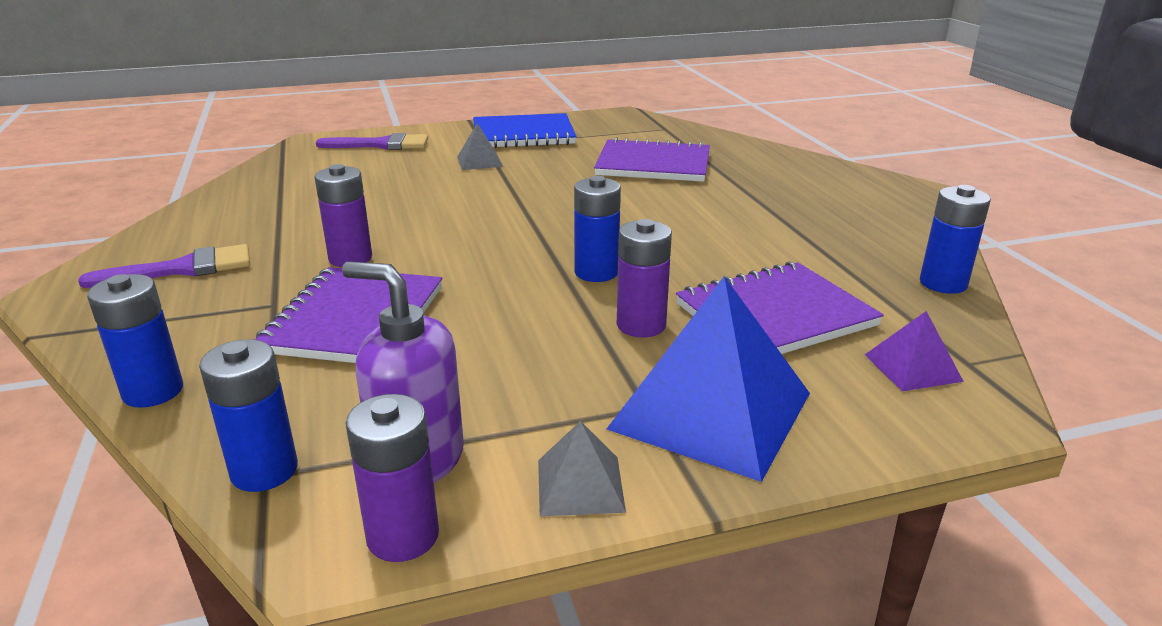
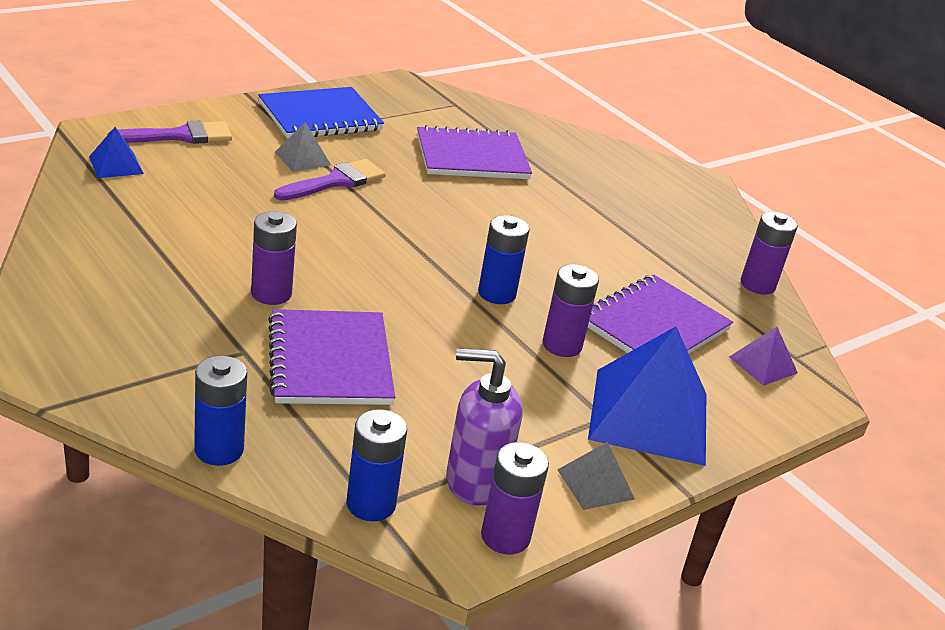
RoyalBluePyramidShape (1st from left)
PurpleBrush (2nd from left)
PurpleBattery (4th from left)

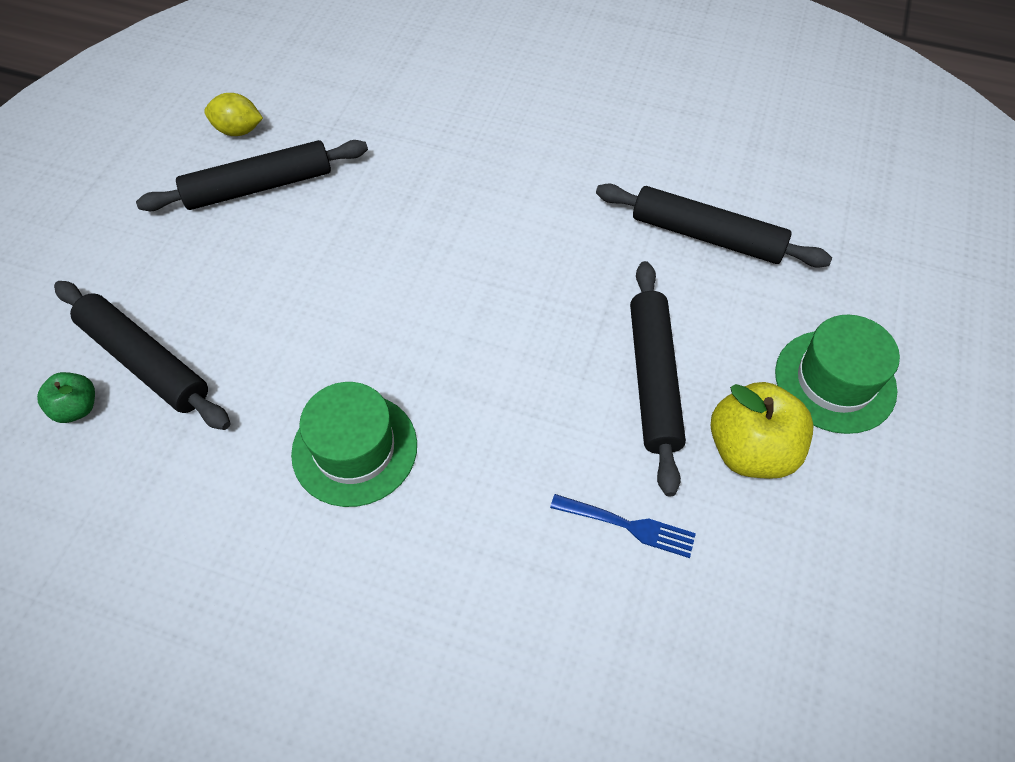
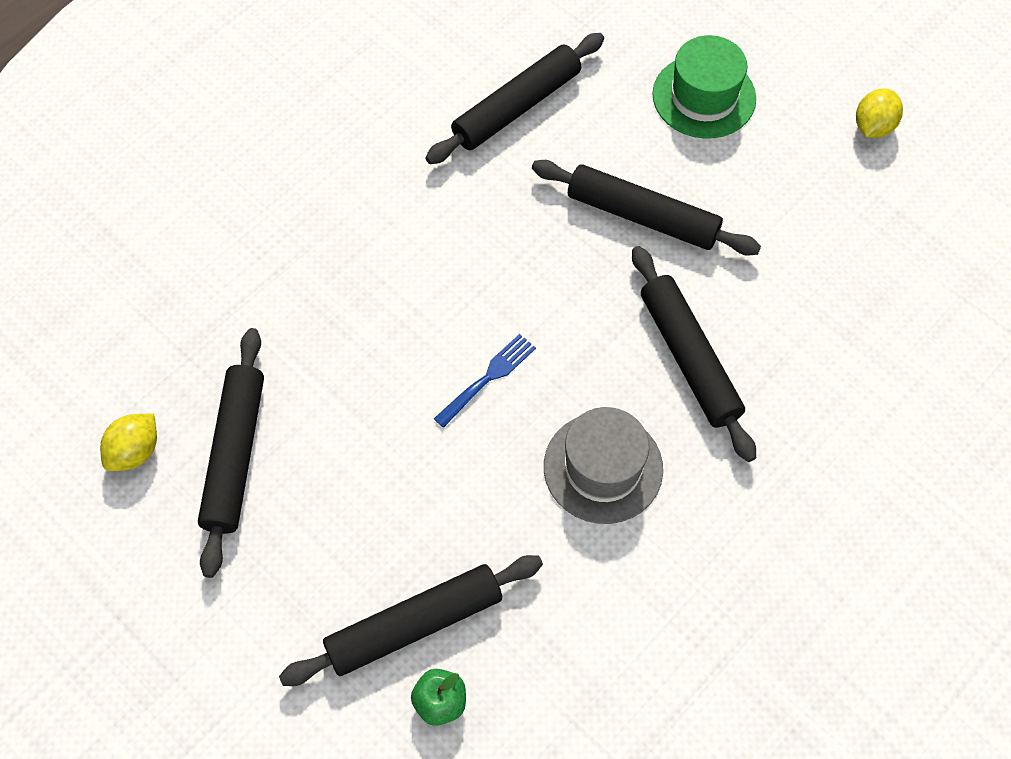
RoyalBlueTableFork
GreyTallHat
JetBlackPastryRoller (5th from left)
YellowLemon (2nd from left)
YellowApple

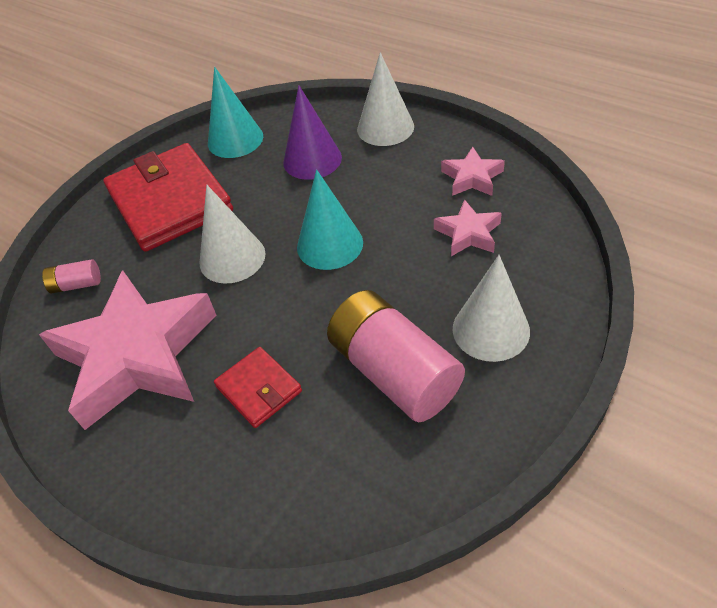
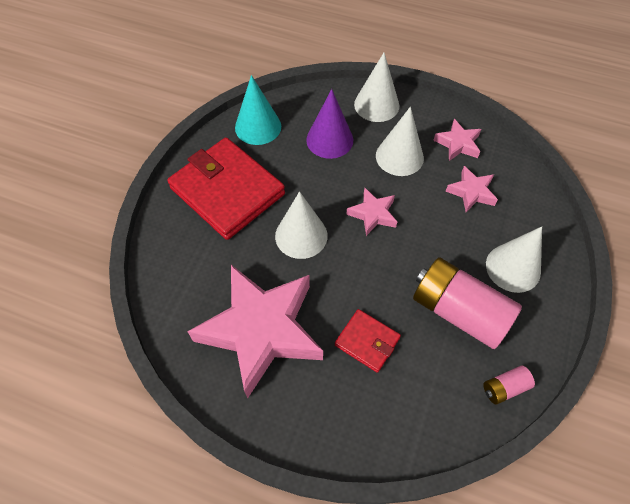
RosyFivePointedStar (2nd from left)
SnowWhiteSolidCone (3rd from left)
RosyBattery (2nd from left)

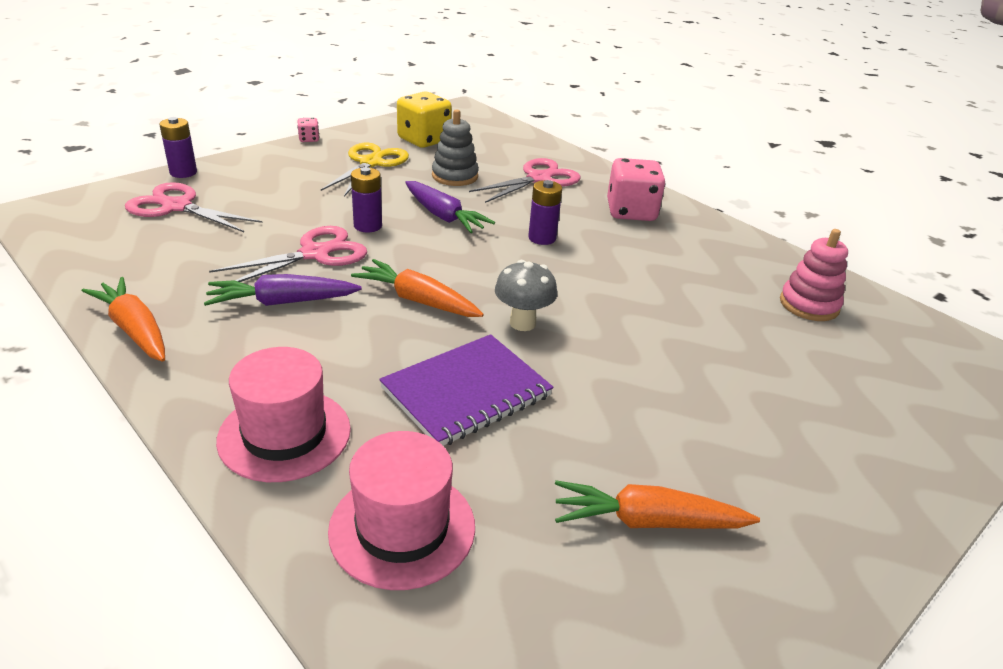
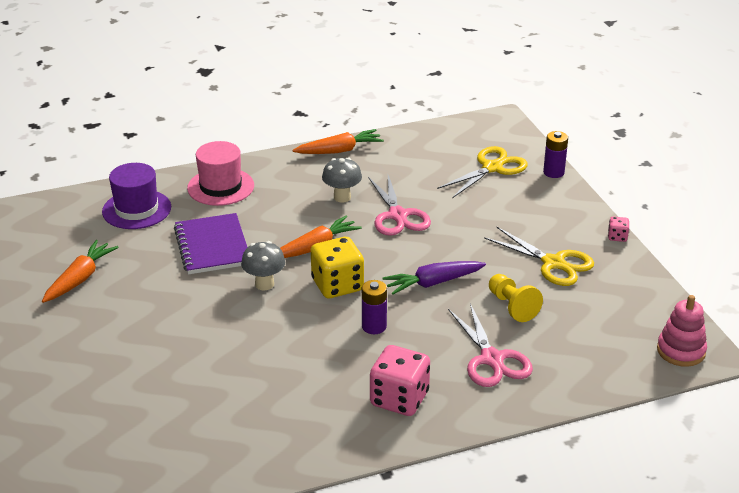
PurpleTallHat
YellowDie
GreyFungus (2nd from left)
YellowPairOfScissors (1st from left)
YellowPawn
RosyStackingRings
PurpleBattery (2nd from left in the first image)

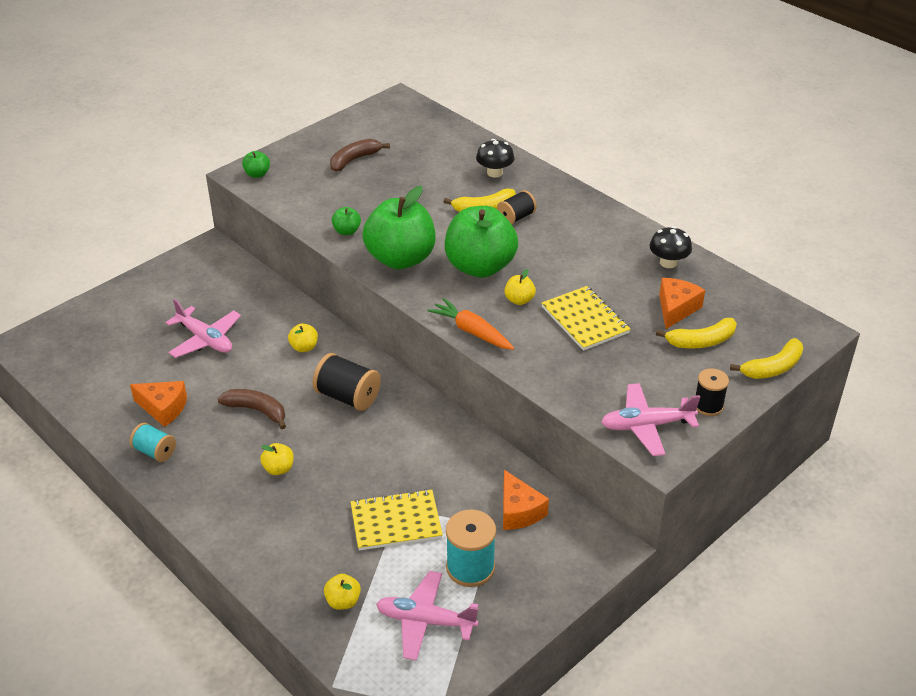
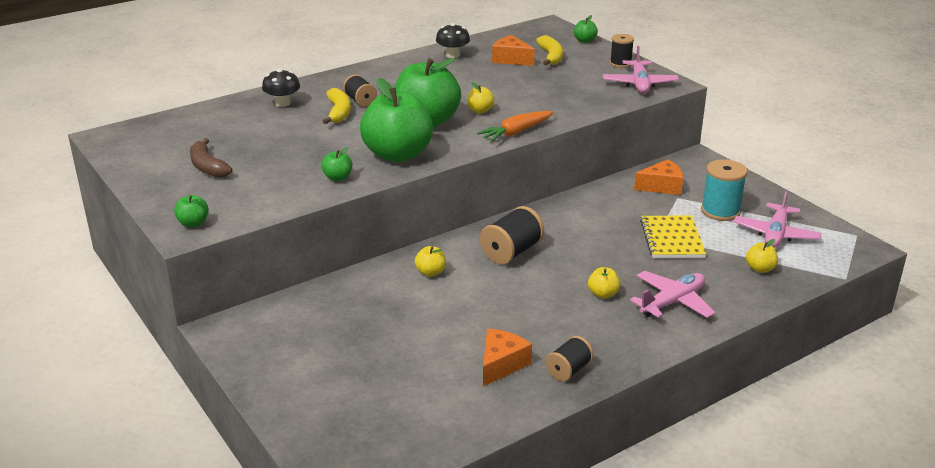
JetBlackSpool (3rd from left)
EmeraldApple (5th from left)
RosyAeroplane (2nd from left)
BrownBananaFruit (1st from left in the first image)
YellowNotepad (2nd from left in the first image)

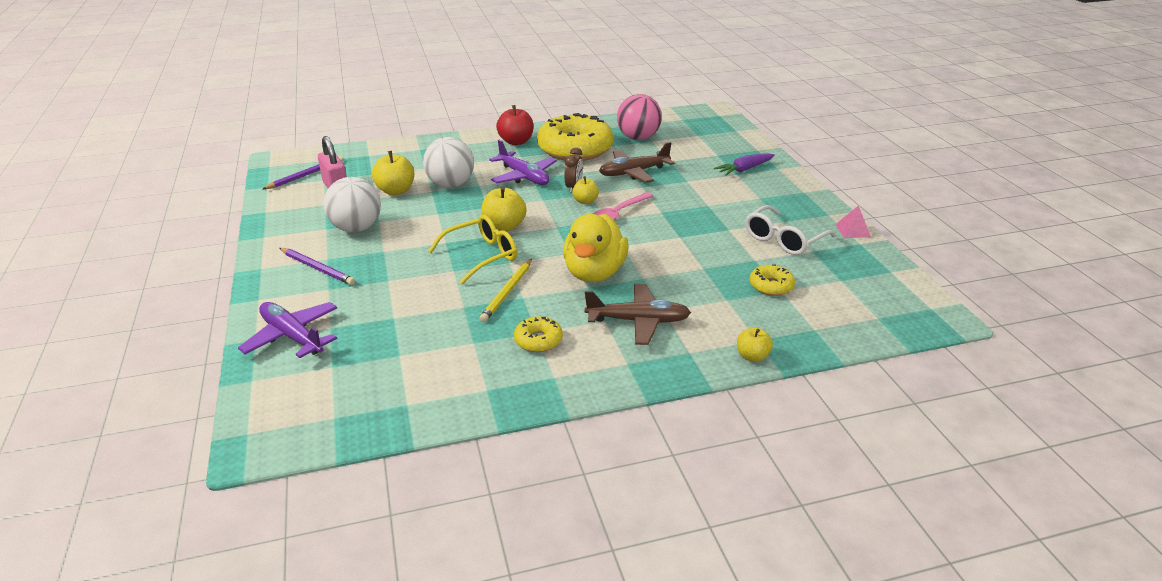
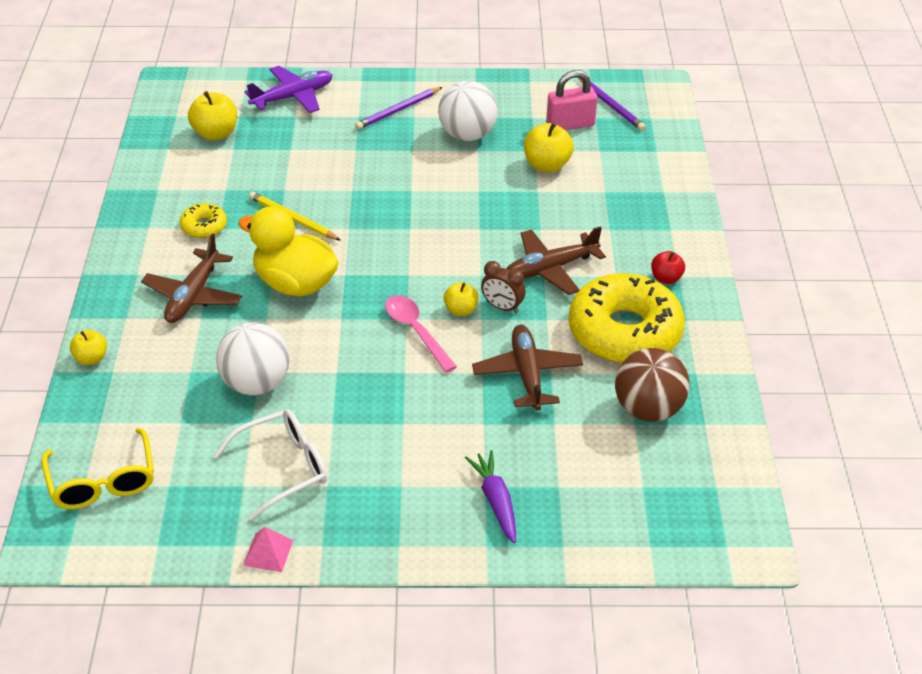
YellowGlasses
YellowApple (2nd from left)
SnowWhiteGlasses
SnowWhitePlayBall (1st from left)
BrownAeroplane (3rd from left)
BrownPlayBall
CrimsonApple
YellowDoughnut (3rd from left in the first image)

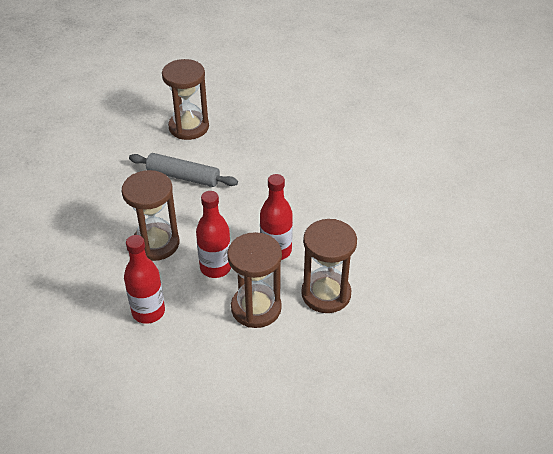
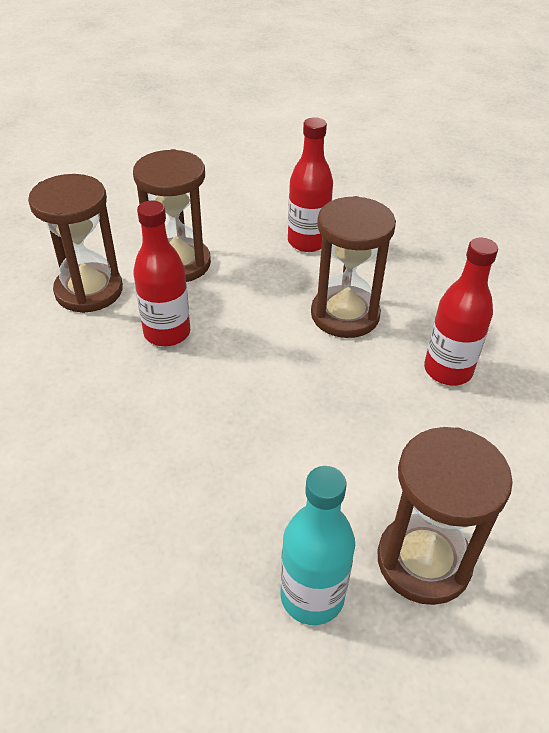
TealFlask
CrimsonFlask (3rd from left)
GreyPastryRoller

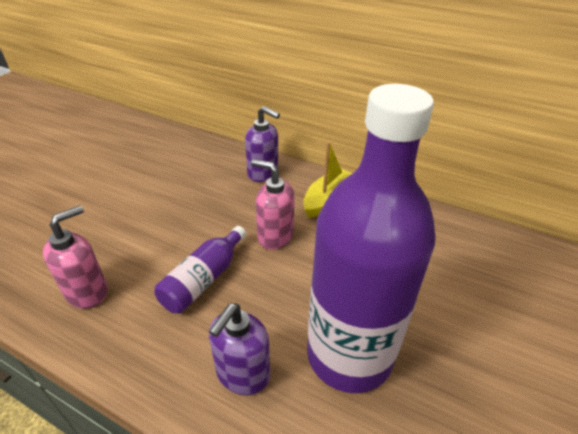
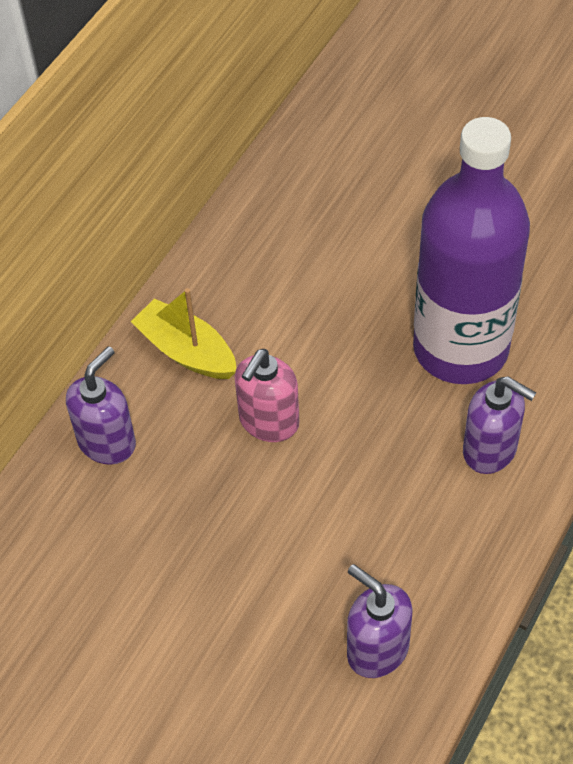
PurpleSoapPump (2nd from left)
PurpleFlask (1st from left in the first image)

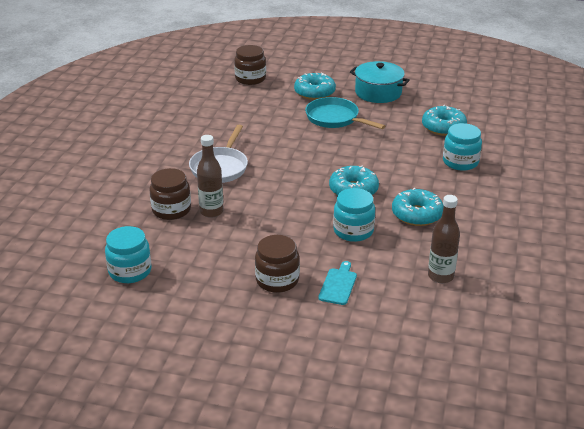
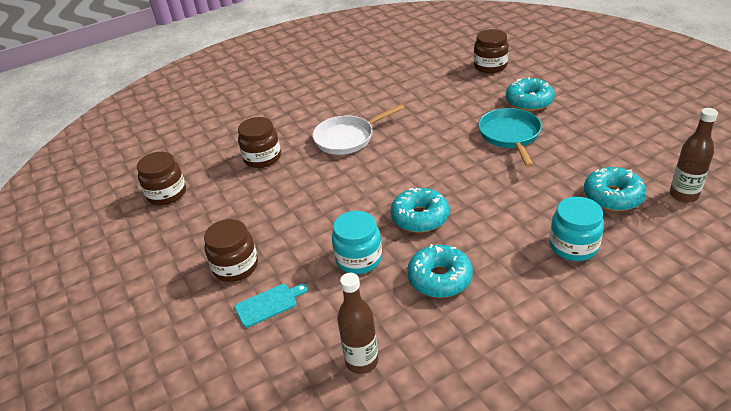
BrownPreserveJar (1st from left)
BrownFlask (2nd from left)
TealCookingPot

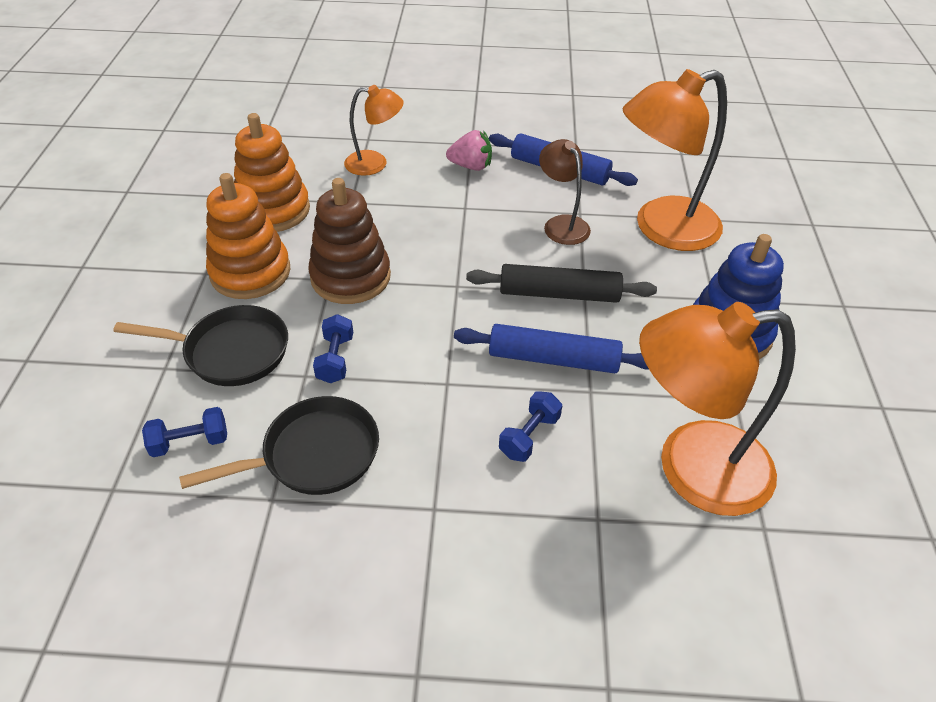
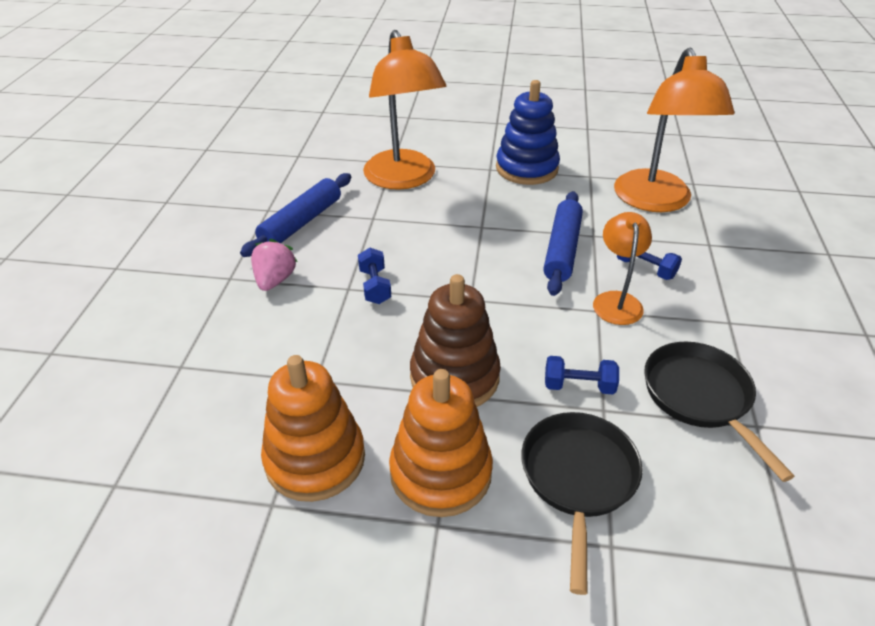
RoyalBlueDumbbell (1st from left)
BrightOrangeDeskLamp (2nd from left)
JetBlackPastryRoller
BrownDeskLamp

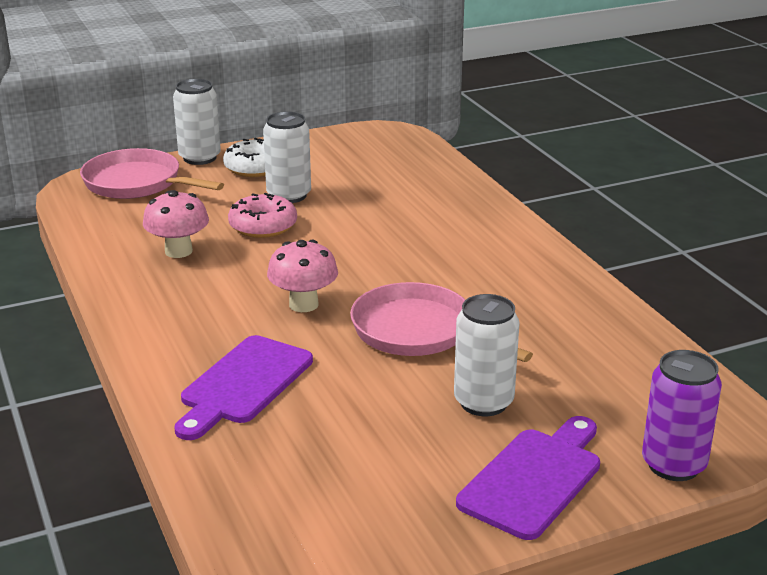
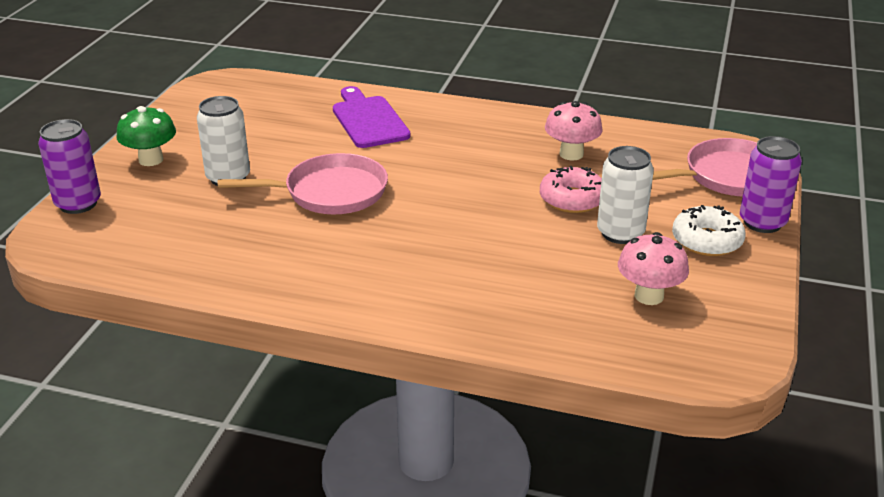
EmeraldFungus
RosyFungus (2nd from left)
PurpleTin (2nd from left)

